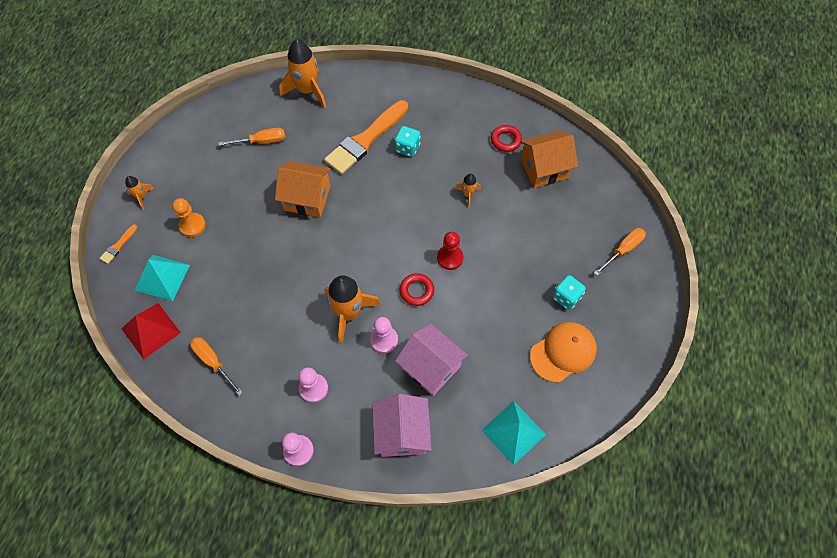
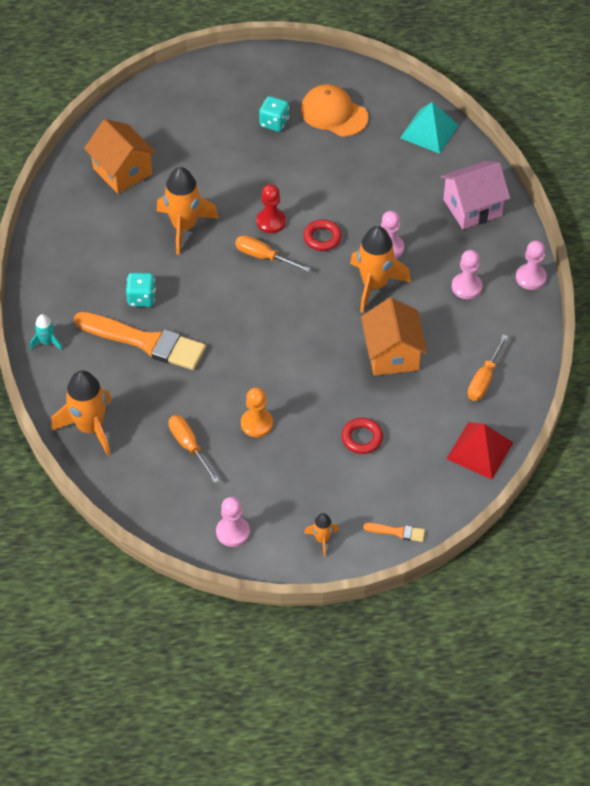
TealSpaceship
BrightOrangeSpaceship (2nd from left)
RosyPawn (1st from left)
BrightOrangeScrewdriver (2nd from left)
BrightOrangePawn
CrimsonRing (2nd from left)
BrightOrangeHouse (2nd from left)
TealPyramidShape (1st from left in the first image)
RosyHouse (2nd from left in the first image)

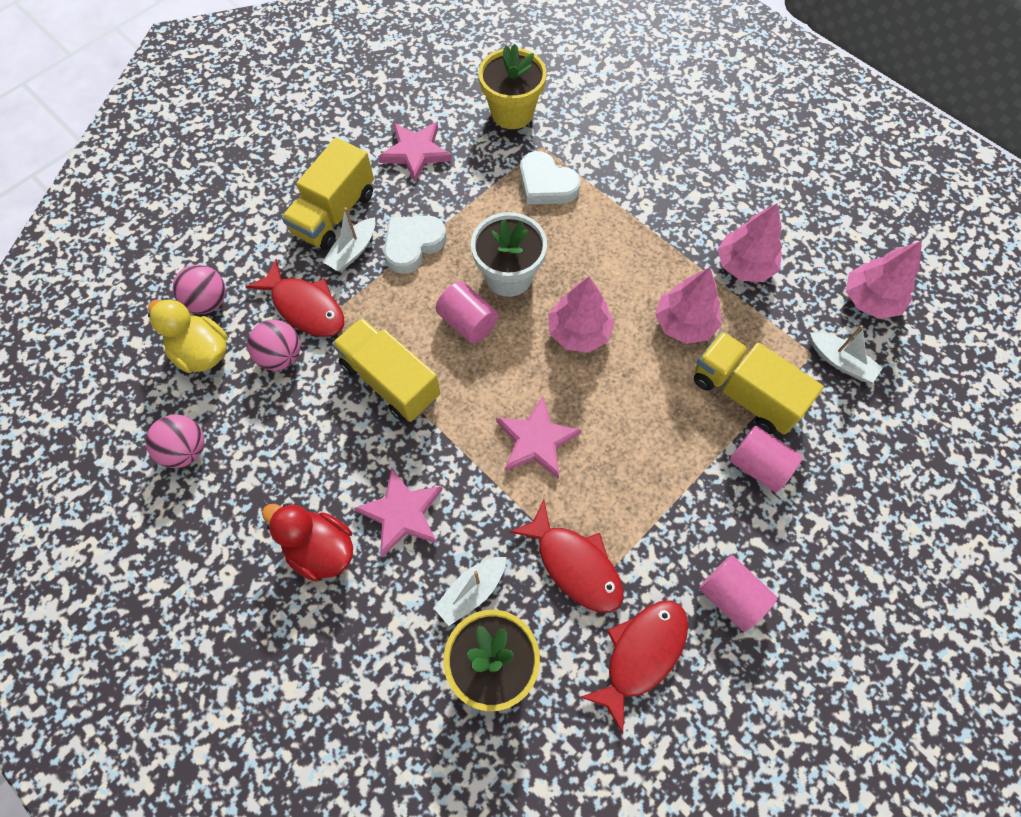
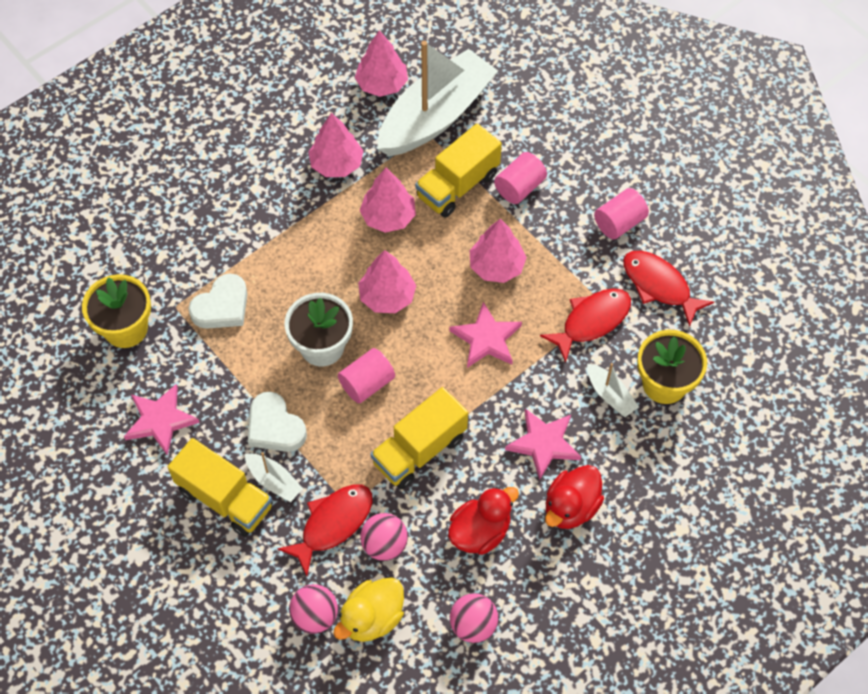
SnowWhiteToyBoat (2nd from left)
CrimsonRubberDuck (1st from left)
RosyToyTree (5th from left)

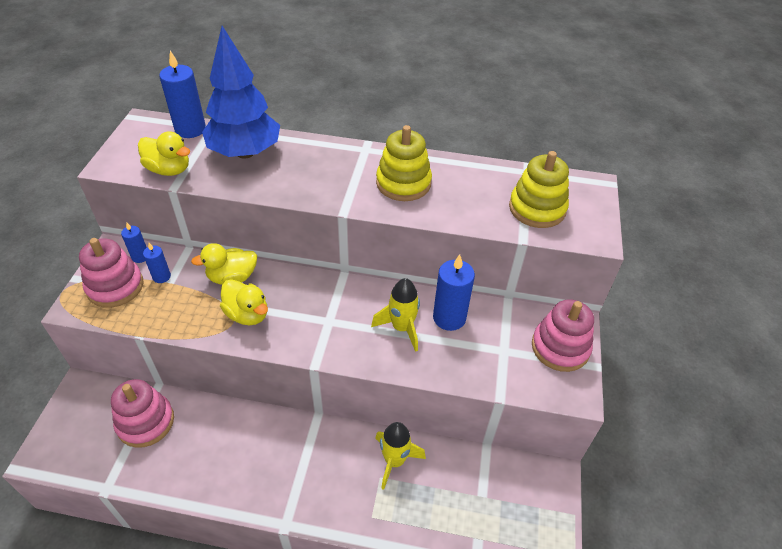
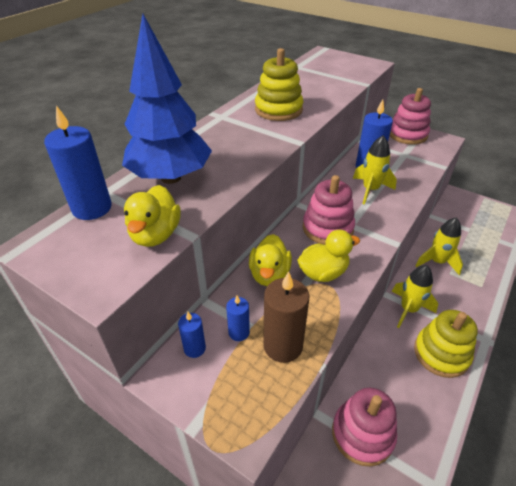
YellowRubberDuck (1st from left)
BrownWaxCandle
RosyStackingRings (1st from left)
YellowSpaceship (2nd from left)
YellowStackingRings (2nd from left)

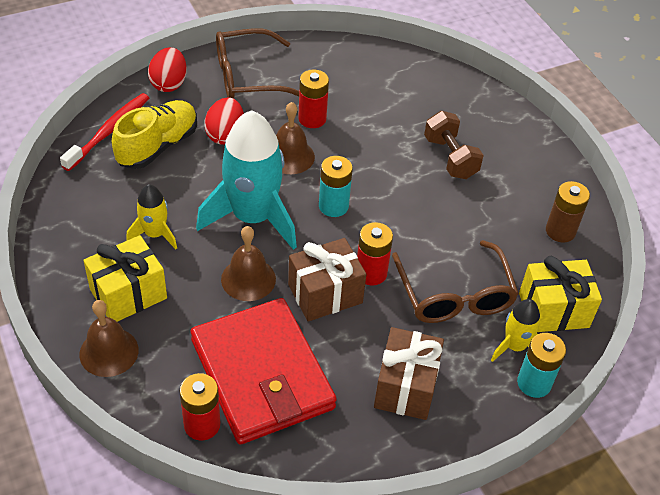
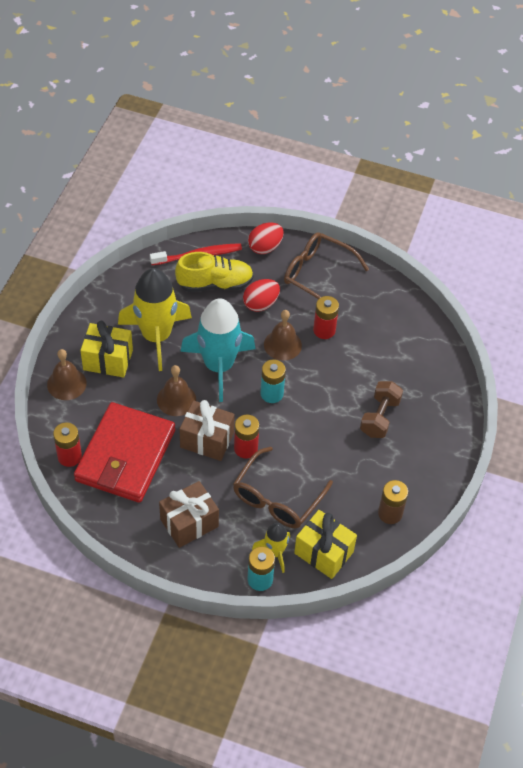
YellowSpaceship (1st from left)

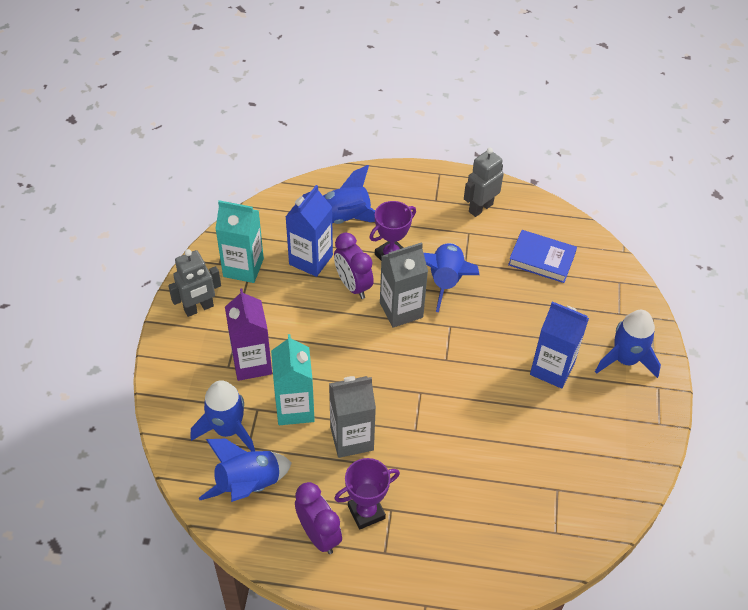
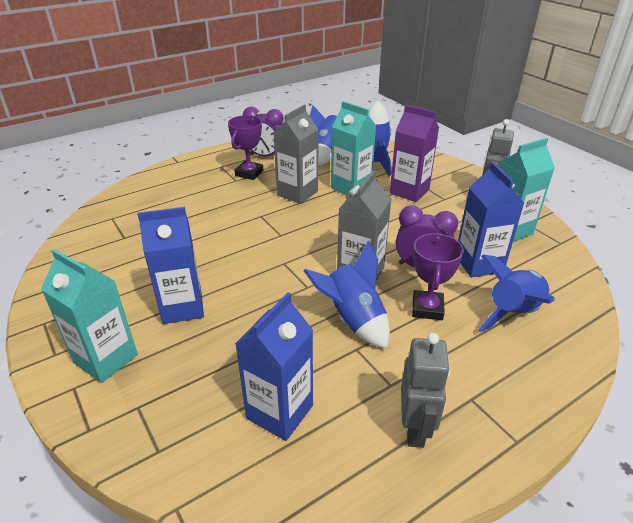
TealCarton (1st from left)
RoyalBlueCarton (2nd from left)

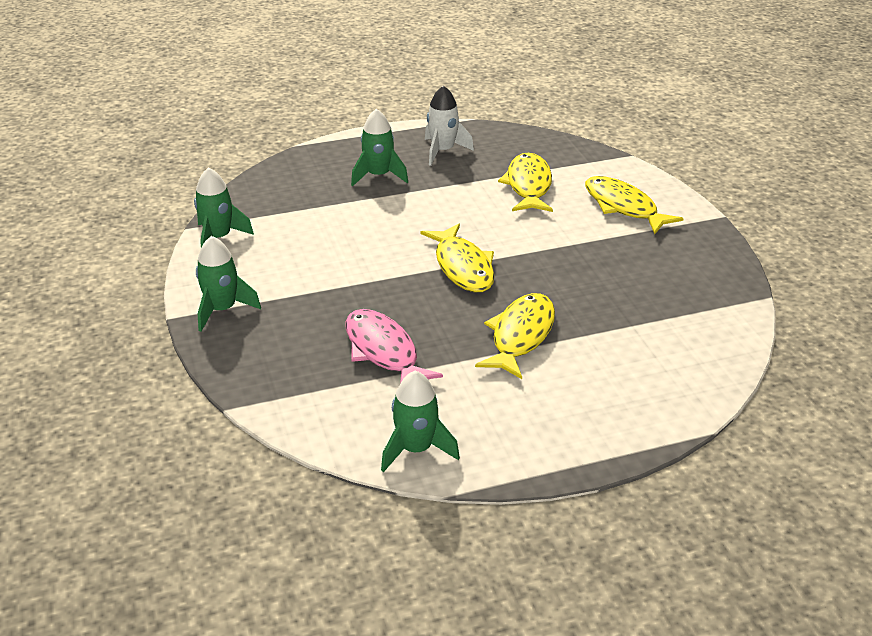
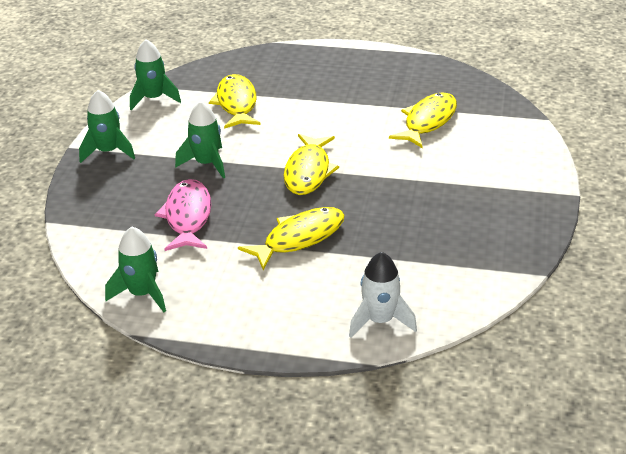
EmeraldSpaceship (4th from left)
YellowToyFish (1st from left)
SnowWhiteSpaceship

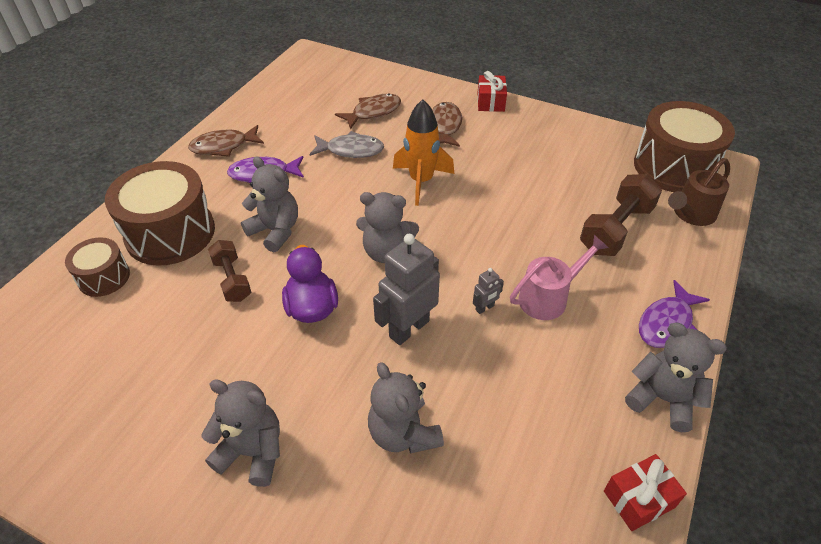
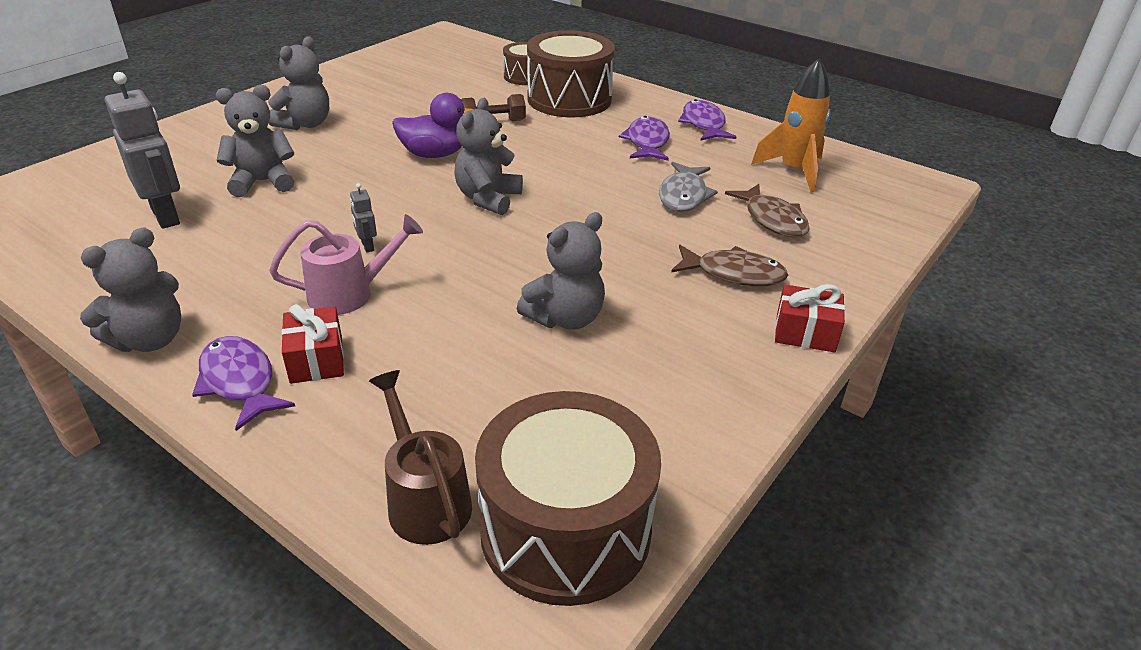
GreyRobot (1st from left)
RosyWateringPot
CrimsonPresent (1st from left)
GreyTeddyBear (5th from left)
PurpleToyFish (3rd from left)
BrightOrangeSpaceship
BrownDumbbell (2nd from left in the first image)

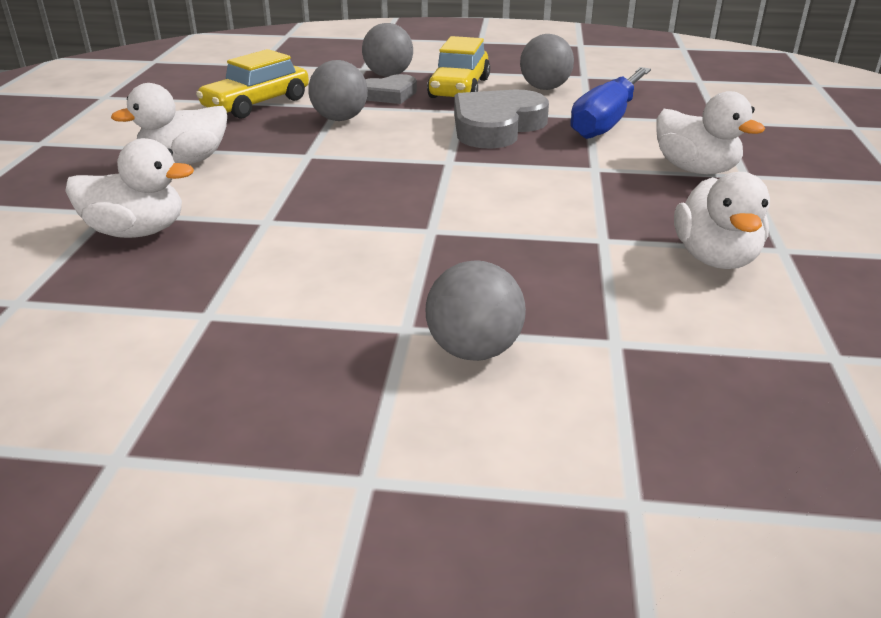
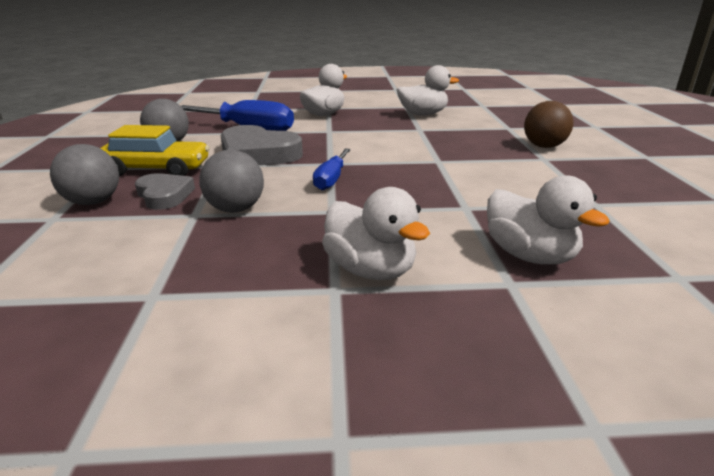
RoyalBlueScrewdriver (2nd from left)
SnowWhiteRubberDuck (4th from left)
BrownPlayBall
YellowCar (1st from left in the first image)

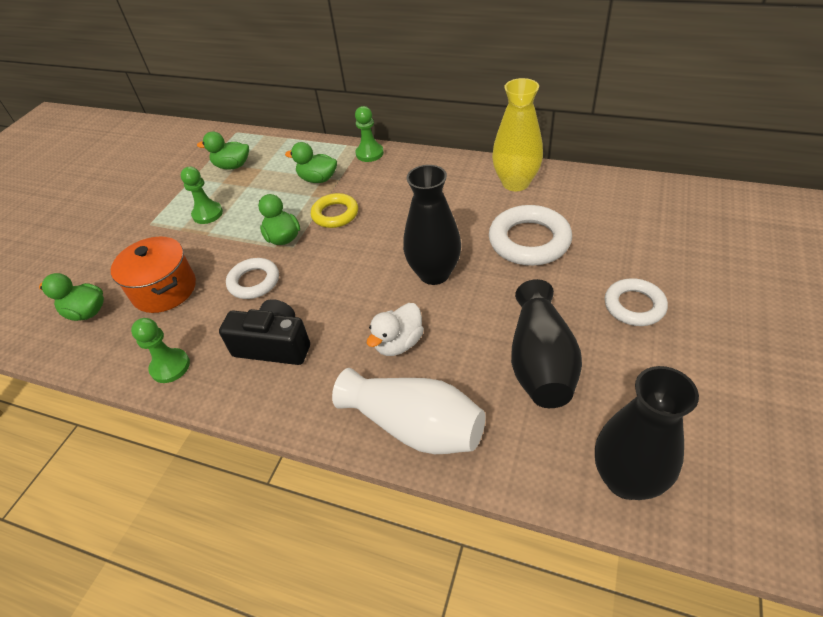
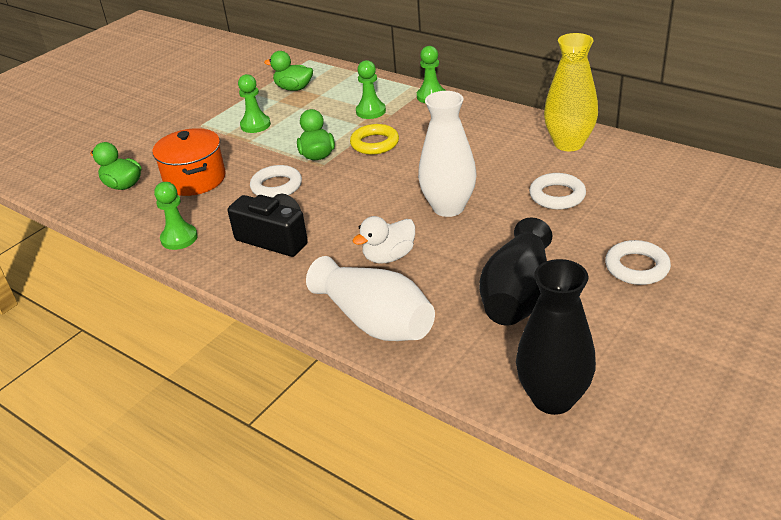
EmeraldPawn (3rd from left)
SnowWhiteFlowerVase (2nd from left)
SnowWhiteRing (2nd from left)

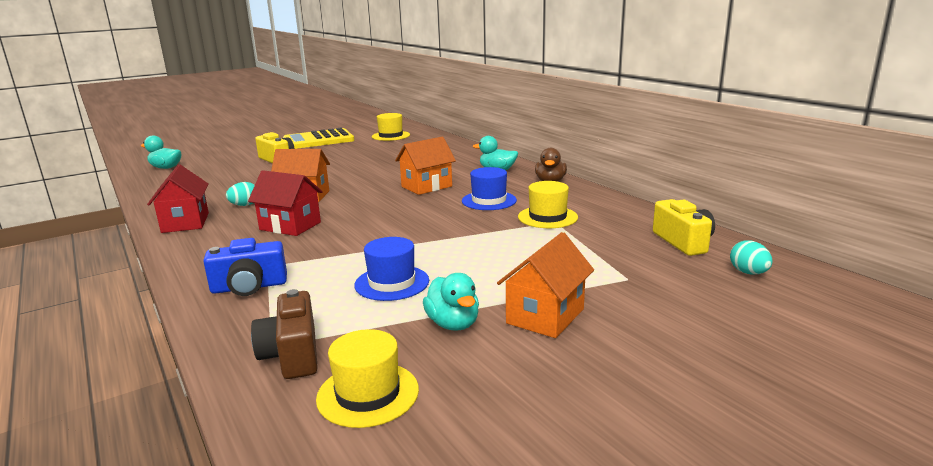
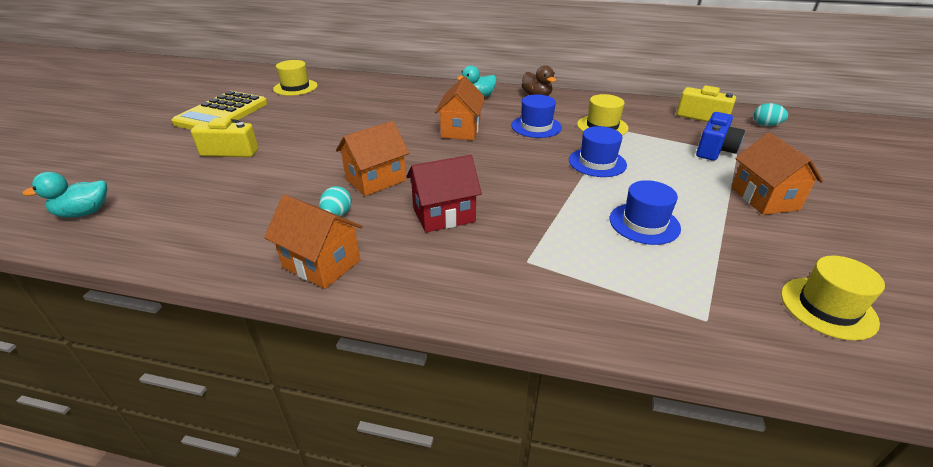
BrightOrangeHouse (1st from left)
RoyalBlueTallHat (2nd from left)
RoyalBluePhotoCamera
BrownPhotoCamera
TealRubberDuck (2nd from left in the first image)

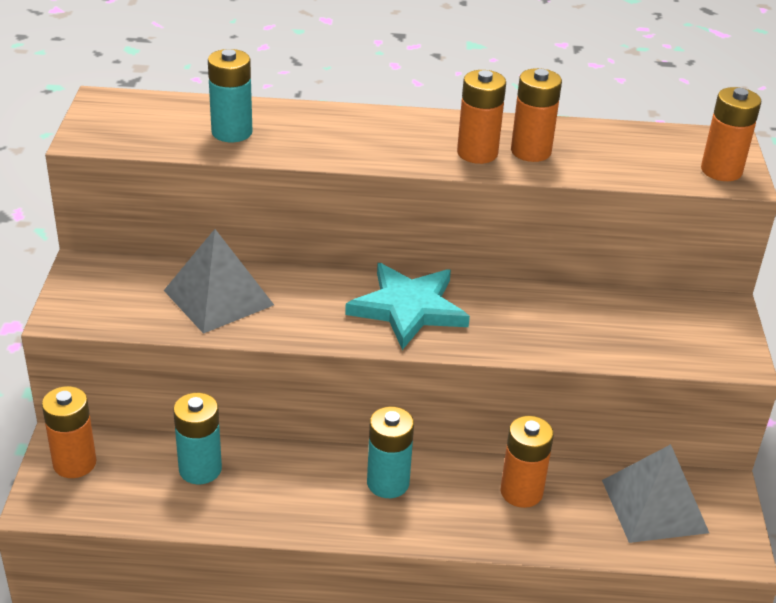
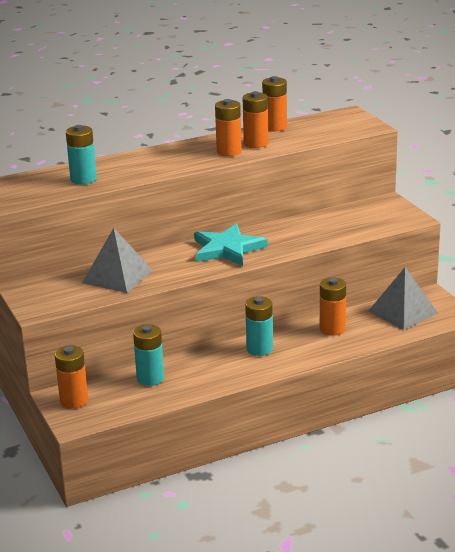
BrightOrangeBattery (4th from left)

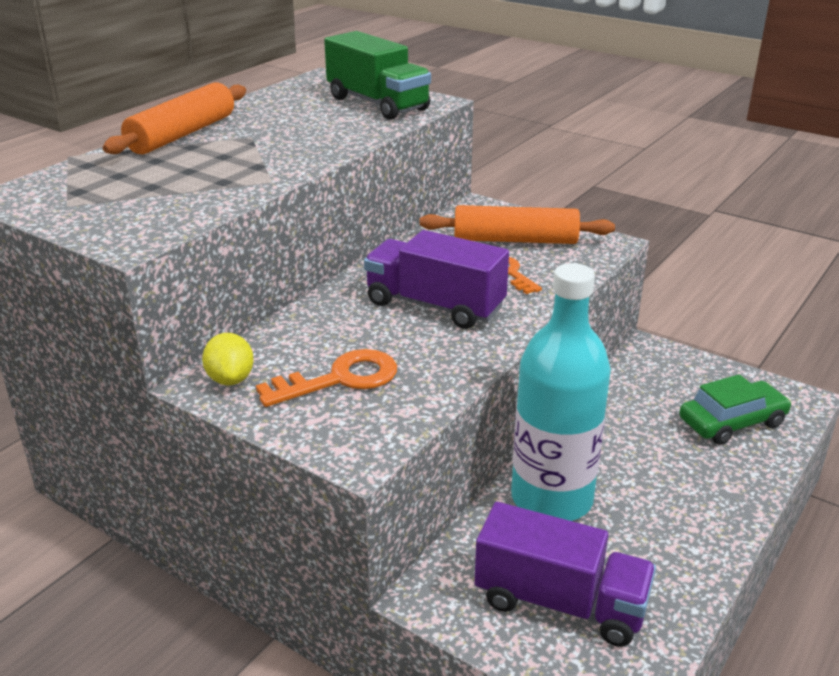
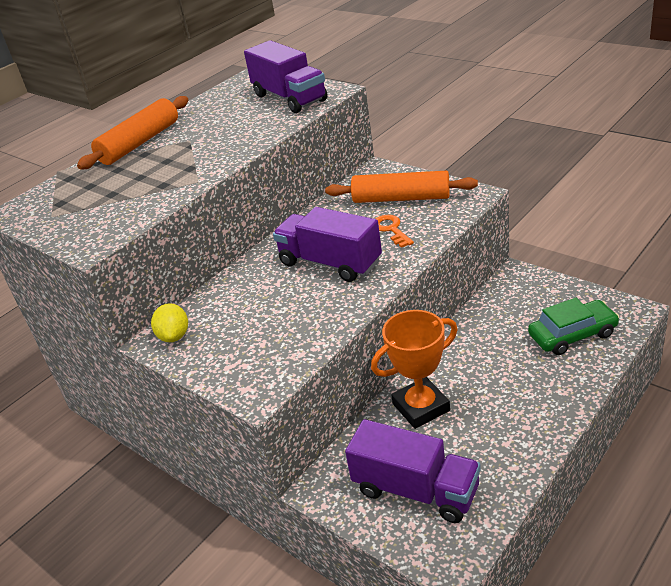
PurpleToyTruck (1st from left)
BrightOrangeAwardCup
BrightOrangeKey (1st from left in the first image)

